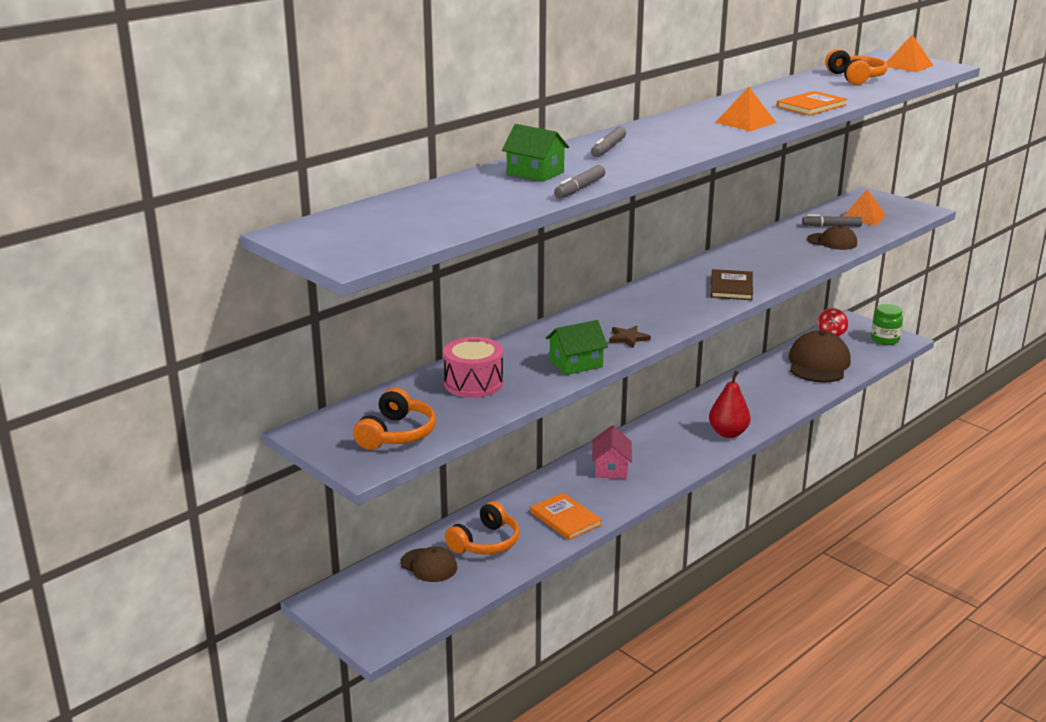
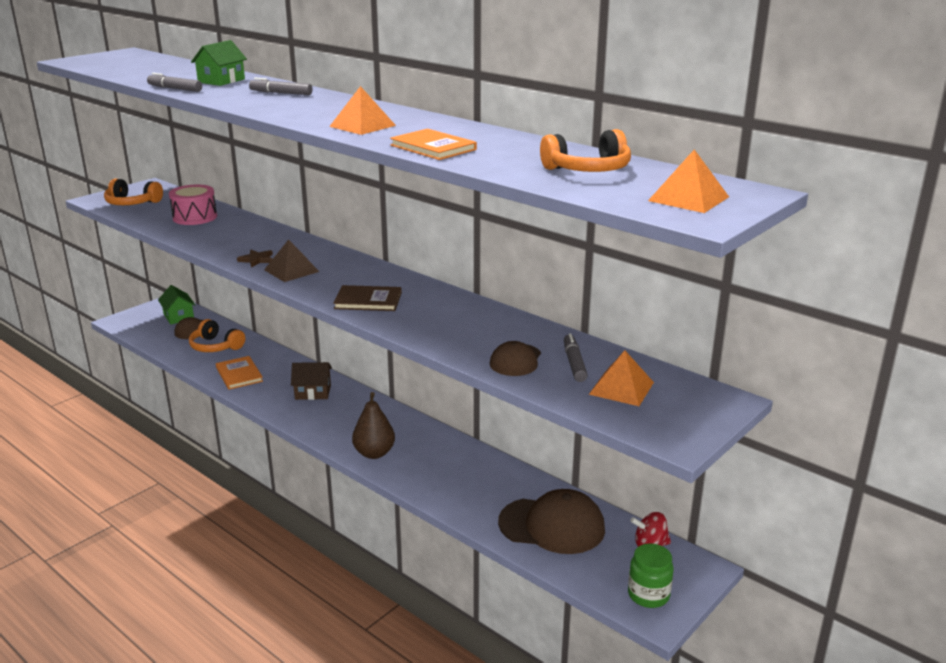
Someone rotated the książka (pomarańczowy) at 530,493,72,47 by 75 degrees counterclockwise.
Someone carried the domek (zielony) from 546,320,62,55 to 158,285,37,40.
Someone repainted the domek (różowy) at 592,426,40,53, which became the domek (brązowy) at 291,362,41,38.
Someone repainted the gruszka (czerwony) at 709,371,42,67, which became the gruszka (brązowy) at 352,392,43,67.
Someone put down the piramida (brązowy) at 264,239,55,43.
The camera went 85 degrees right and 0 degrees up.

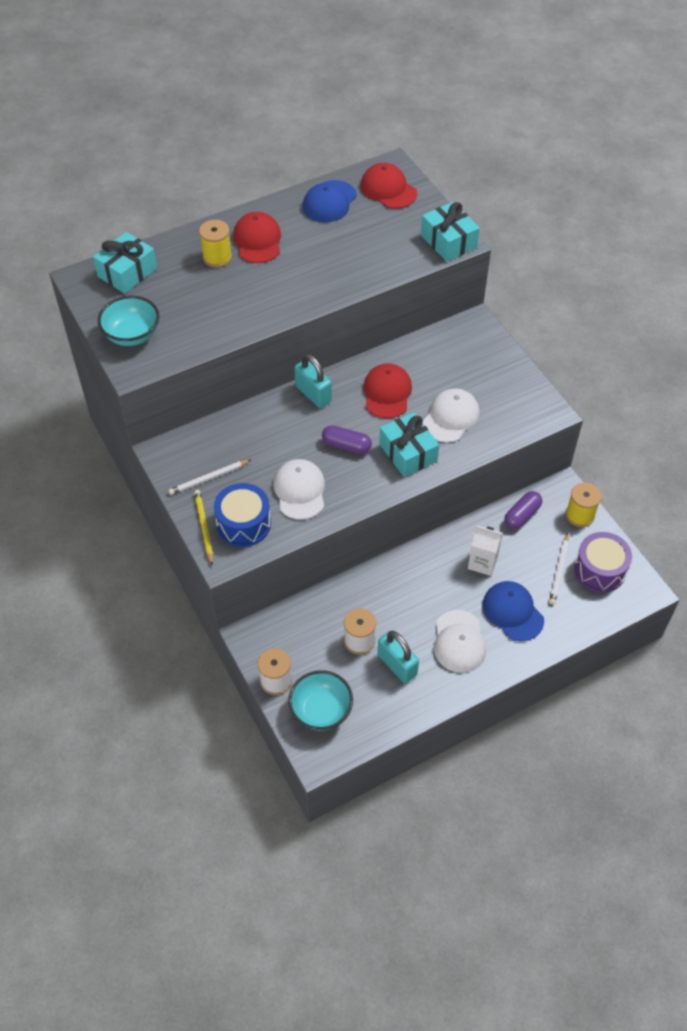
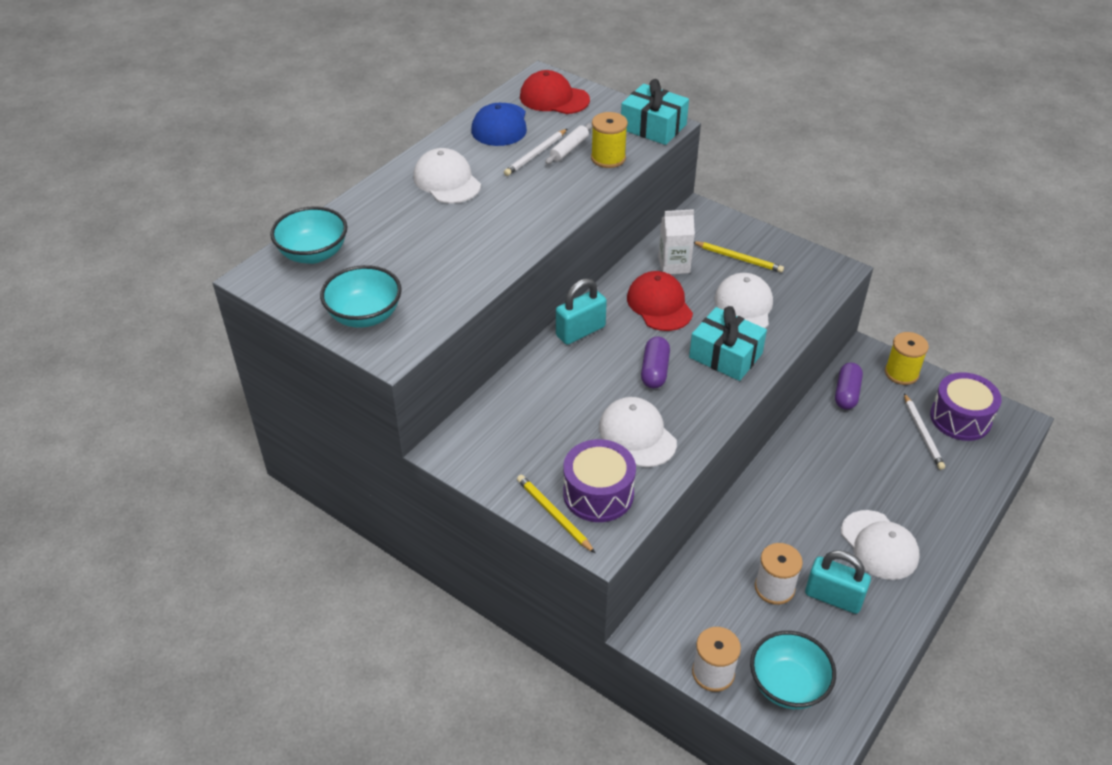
Someone swapped the prezent (turkusowy) at 93,232,64,62 for the miska (turkusowy) at 270,206,77,58.
Someone carried the ołówek (biały) from 169,460,82,35 to 504,129,63,47.
Someone carried the szpulka (żółty) from 199,220,33,48 to 591,112,37,56.
Someone repainted the bęben (niebieski) at 214,483,57,64, which became the bęben (fioletowy) at 563,439,73,83.
Someone repainted the czapka (czerwony) at 233,212,48,51, which became the czapka (biały) at 413,148,68,56.
Someone rotated the kłódka (turkusowy) at 294,354,38,54 by 60 degrees counterclockwise.
Someone rotated the kapsułka (fioletowy) at 322,425,50,29 by 75 degrees counterclockwise.
Someone carried the karton mleka (biały) from 468,526,35,50 to 658,209,37,65.
Someone took away the czapka (niebieski) at 483,581,61,60.
Someone put down the wałek do ciasta (biały) at 545,123,48,41.
Someone put down the ołówek (żółty) at 694,241,90,32.
The camera went 25 degrees left and 10 degrees down.

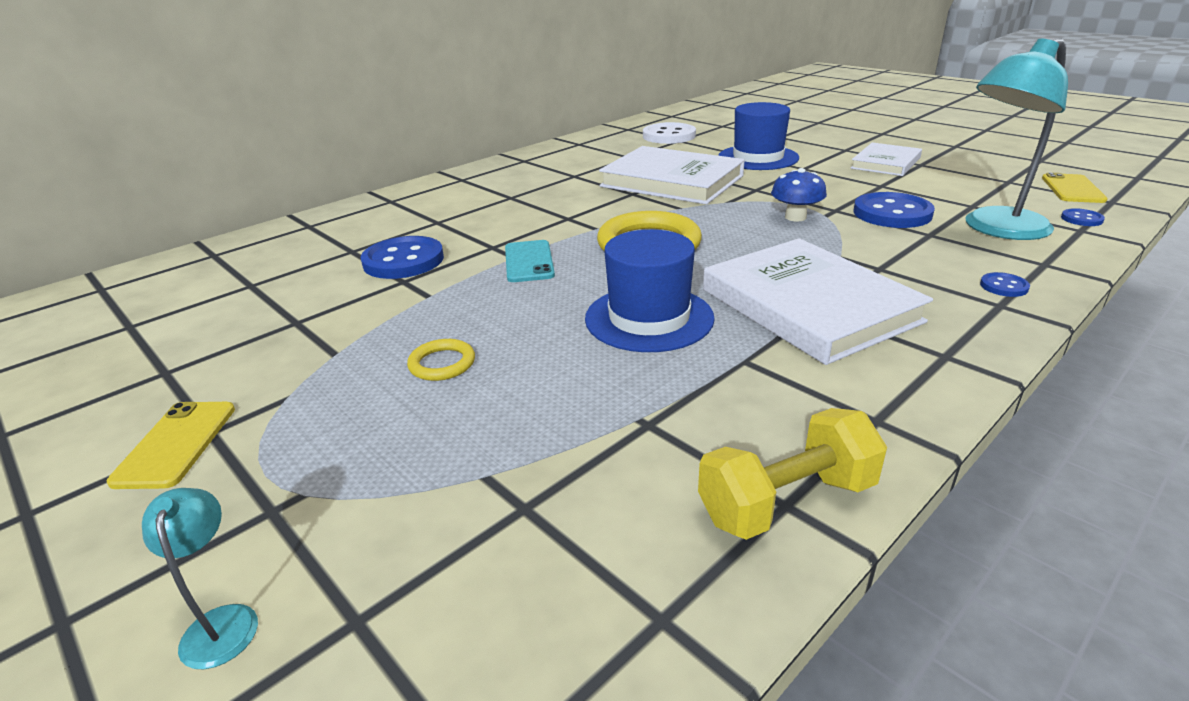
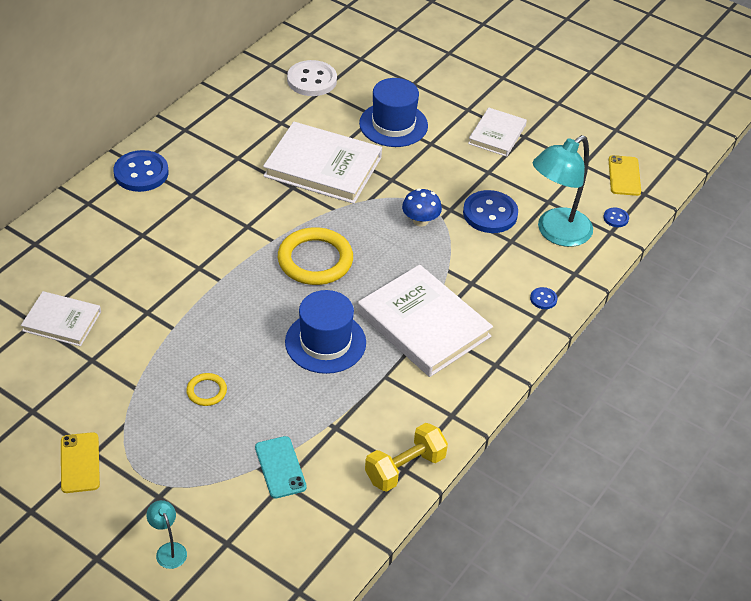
Someone carried the guzik (niebieski) from 361,236,83,43 to 113,150,56,42.
Someone carried the telefon (turkusowy) from 505,240,50,42 to 255,436,52,63.
Someone put down the książka (biały) at 21,291,80,55.
The camera went 15 degrees left and 15 degrees up.

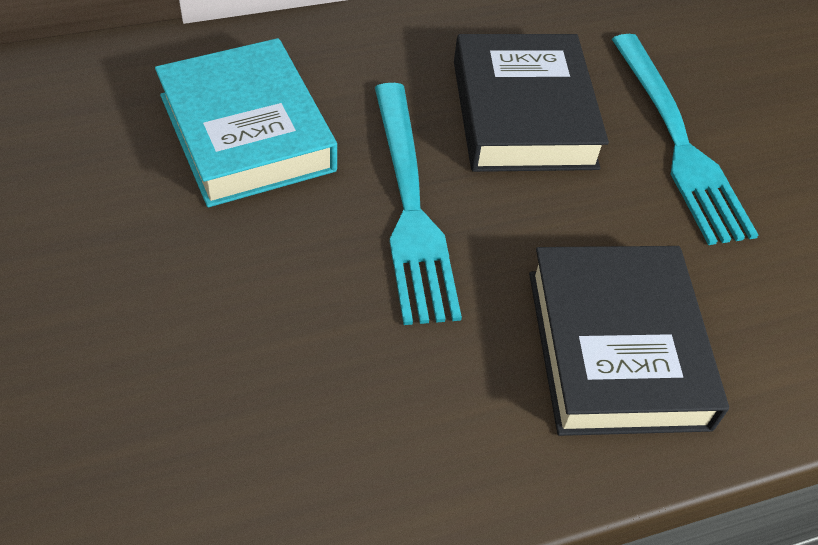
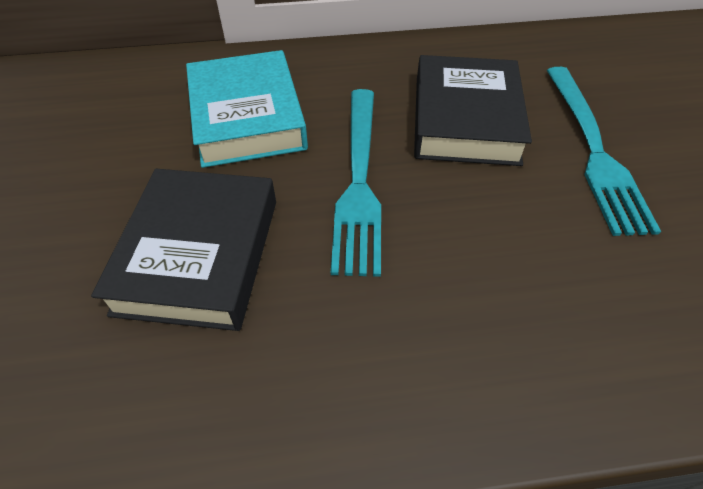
Someone carried the książka (czarny) from 529,246,200,190 to 91,169,185,162.
The camera went 15 degrees right and 0 degrees up.

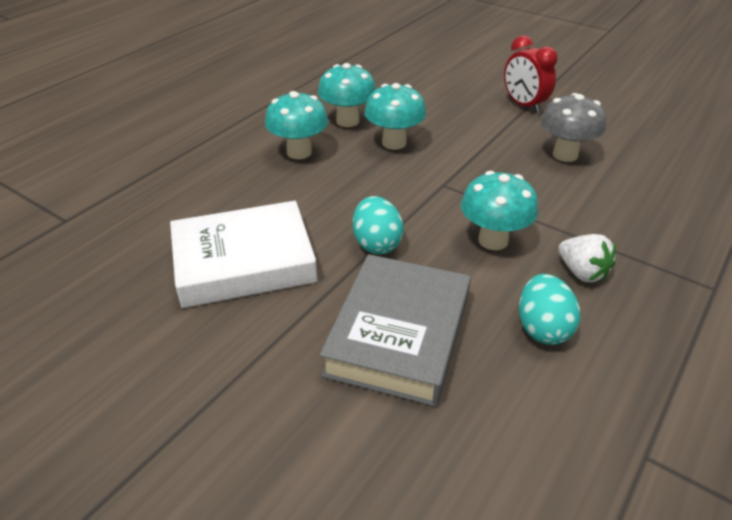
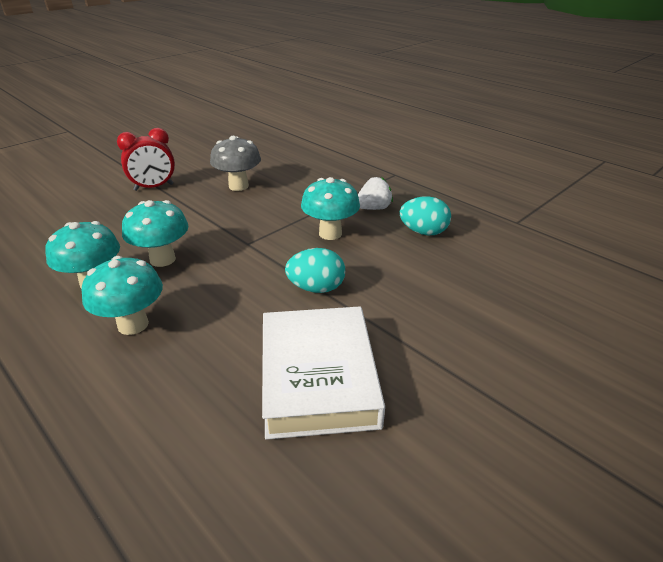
Someone took away the książka (szary) at 319,254,152,153.
The camera went 80 degrees left and 5 degrees down.

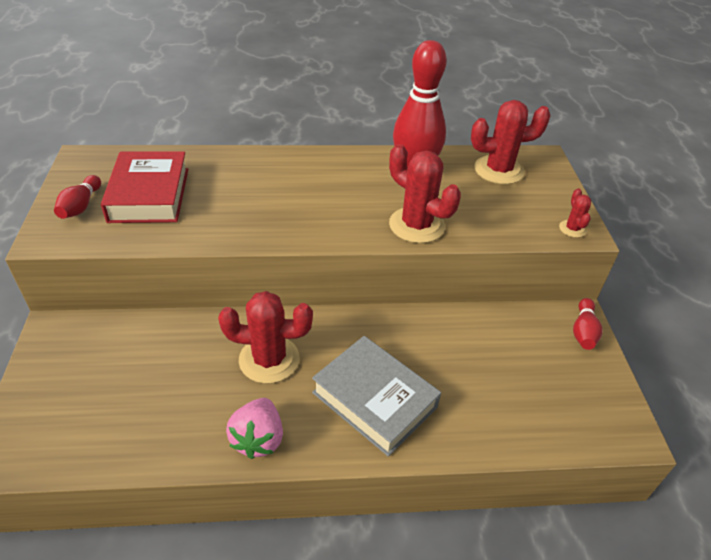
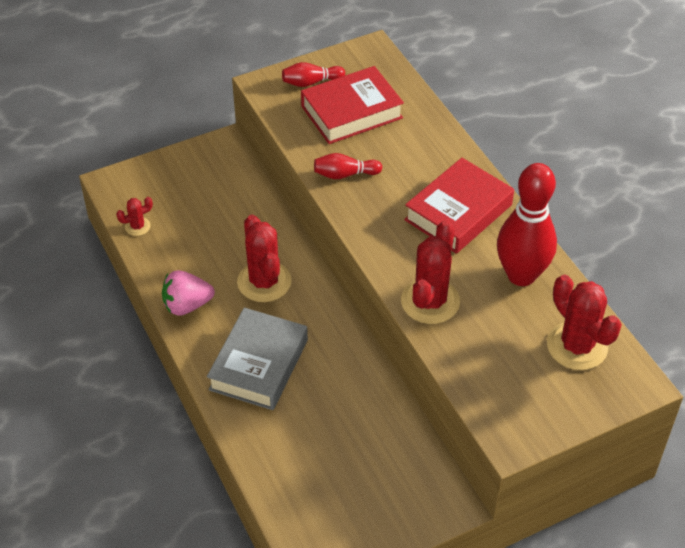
Someone carried the kaktus (czerwony) from 559,188,32,50 to 116,197,37,39.
Someone carried the kręgiel (czerwony) from 573,298,30,52 to 314,153,68,26.
Someone put down the książka (czerwony) at 404,158,110,96.
The camera went 70 degrees right and 5 degrees up.

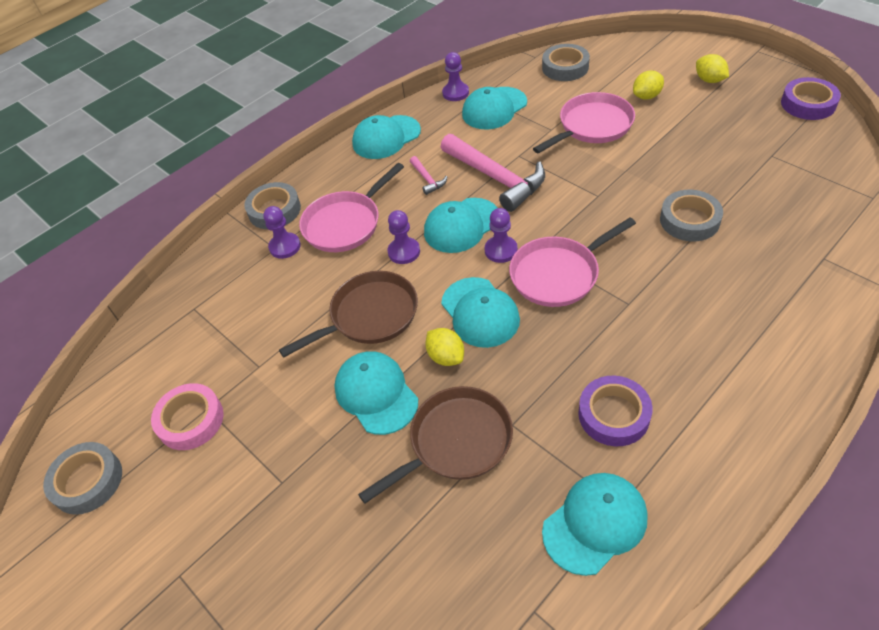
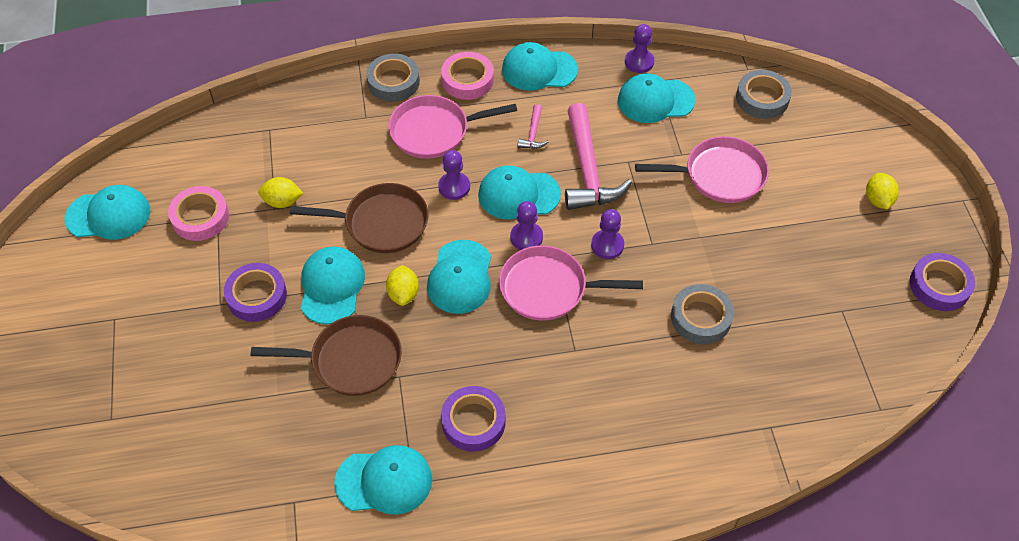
Someone swapped the taśma klejąca (szary) at 43,442,79,73 for the czapka (turkusowy) at 65,185,85,55.
Someone carried the pionek (fioletowy) from 263,206,38,53 to 591,209,33,50.
Someone carried the cytryna (żółty) from 633,71,31,29 to 258,177,45,31.
Someone put down the taśma klejąca (fioletowy) at 224,263,63,59.
Someone put down the taśma klejąca (różowy) at 441,52,53,48.
The camera went 30 degrees right and 5 degrees up.

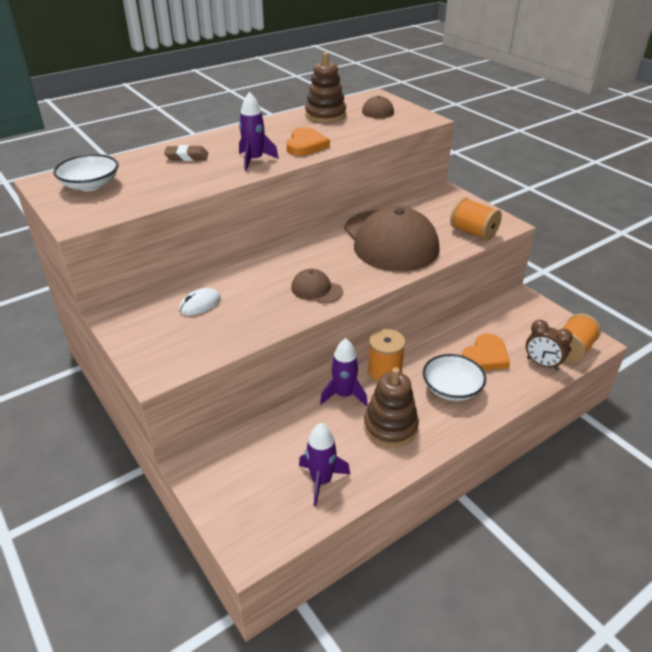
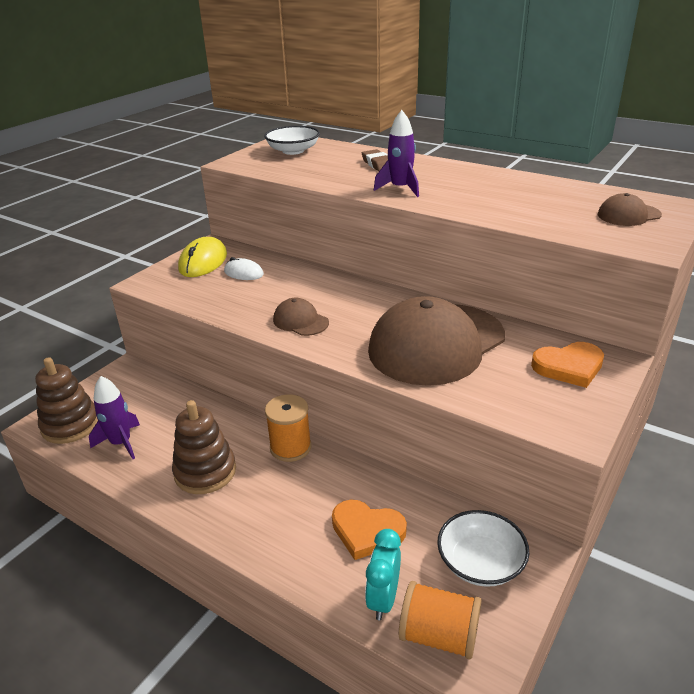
Someone carried the serce (pomarańczowy) from 287,127,43,29 to 531,342,73,46.
Someone rotated the czapka (brązowy) at 291,269,52,35 by 60 degrees counterclockwise.
Someone carried the zabawka nakładanka (brązowy) from 305,52,41,71 to 35,357,63,87.
Someone took away the rakieta (fioletowy) at 320,338,48,68.
Someone carried the miska (biały) from 423,354,63,47 to 437,510,92,77.
Someone took away the szpulka (pomarańczowy) at 450,197,52,44.
Someone repainted the budzik (brązowy) at 526,320,47,51, which became the budzik (turkusowy) at 365,529,36,92.
Someone put down the myszka (żółty) at 178,237,49,40.
The camera went 70 degrees right and 5 degrees down.

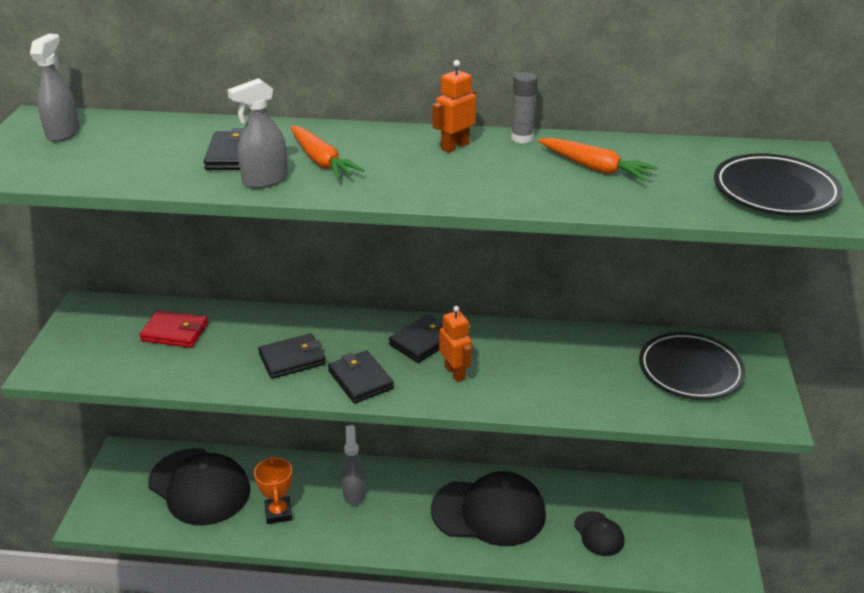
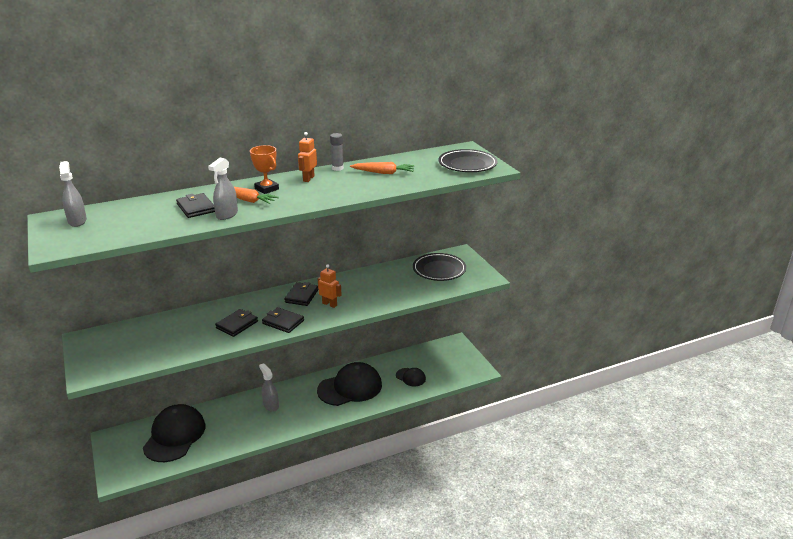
Someone took away the portfel (czerwony) at 139,310,69,38.
Someone rotated the czapka (czarny) at 148,448,102,77 by 90 degrees counterclockwise.
Someone carried the puchar (pomarańczowy) from 254,456,38,68 to 250,145,29,49.
The camera went 30 degrees left and 5 degrees down.

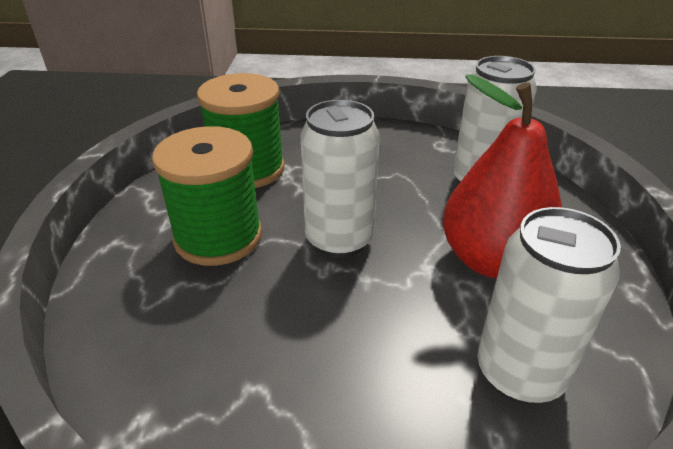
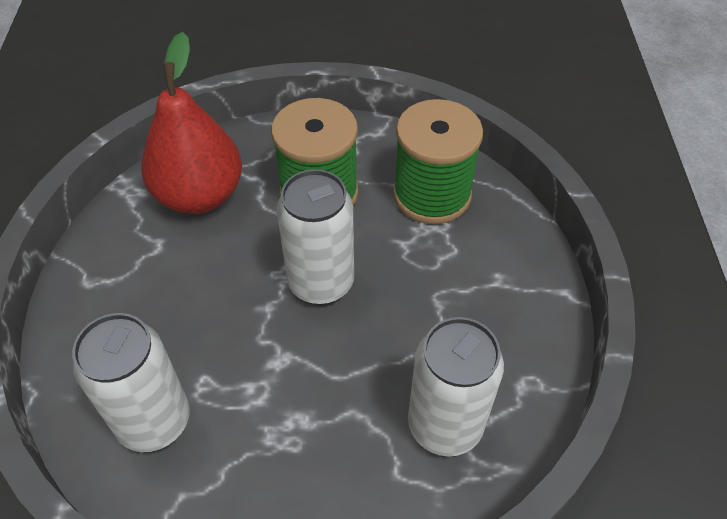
Someone carried the gruszka (czerwony) from 443,75,119,203 to 141,32,101,182.
The camera went 85 degrees right and 15 degrees up.

